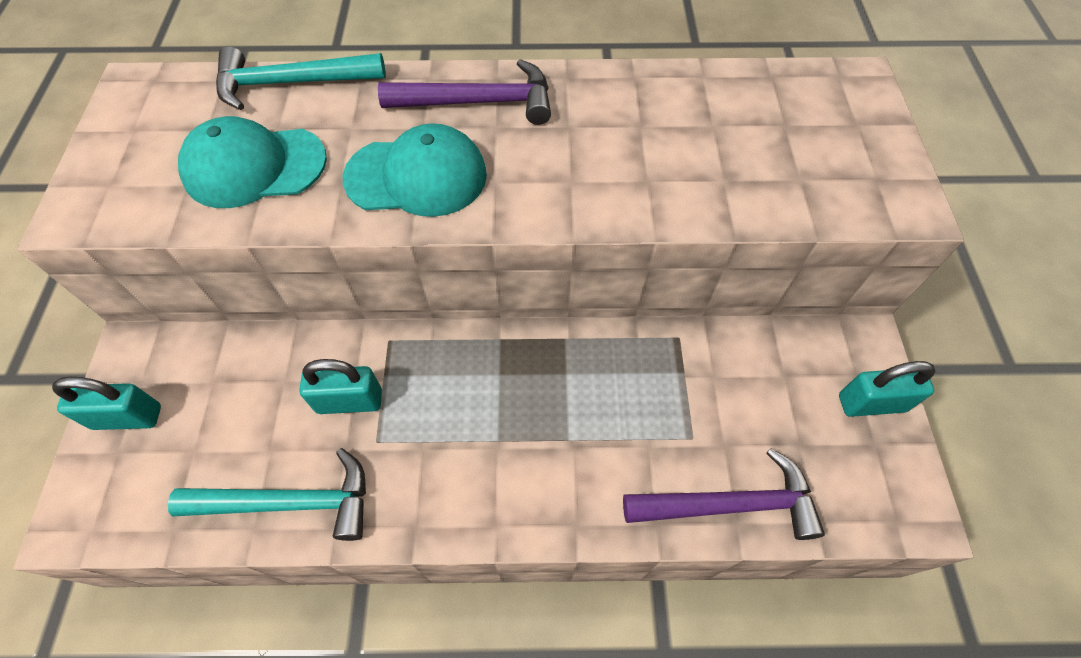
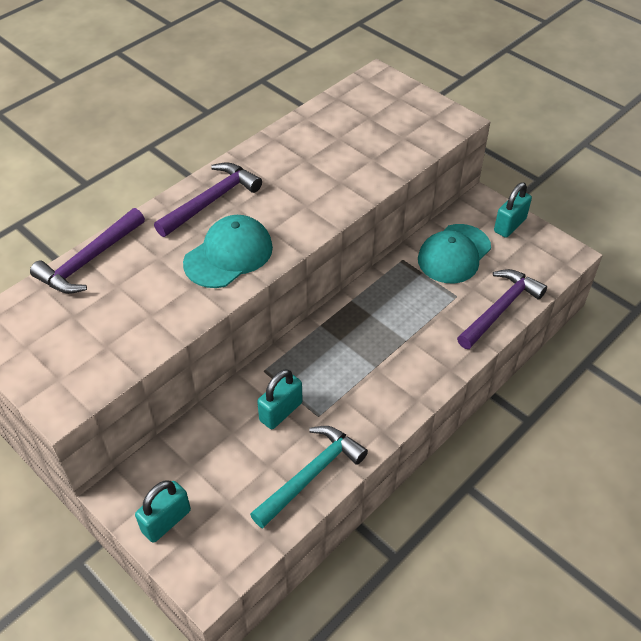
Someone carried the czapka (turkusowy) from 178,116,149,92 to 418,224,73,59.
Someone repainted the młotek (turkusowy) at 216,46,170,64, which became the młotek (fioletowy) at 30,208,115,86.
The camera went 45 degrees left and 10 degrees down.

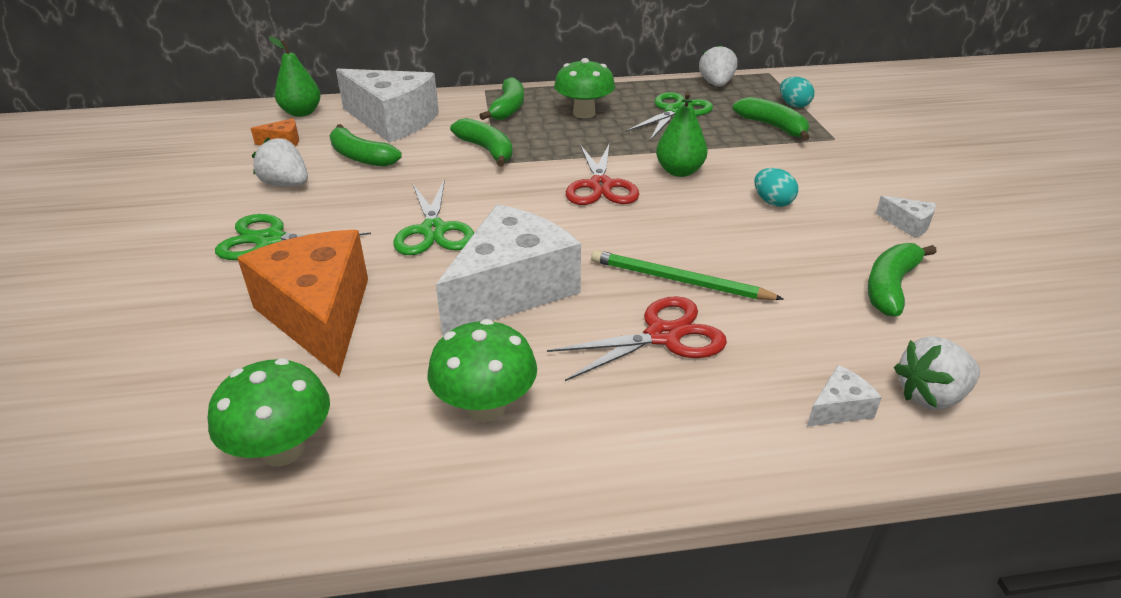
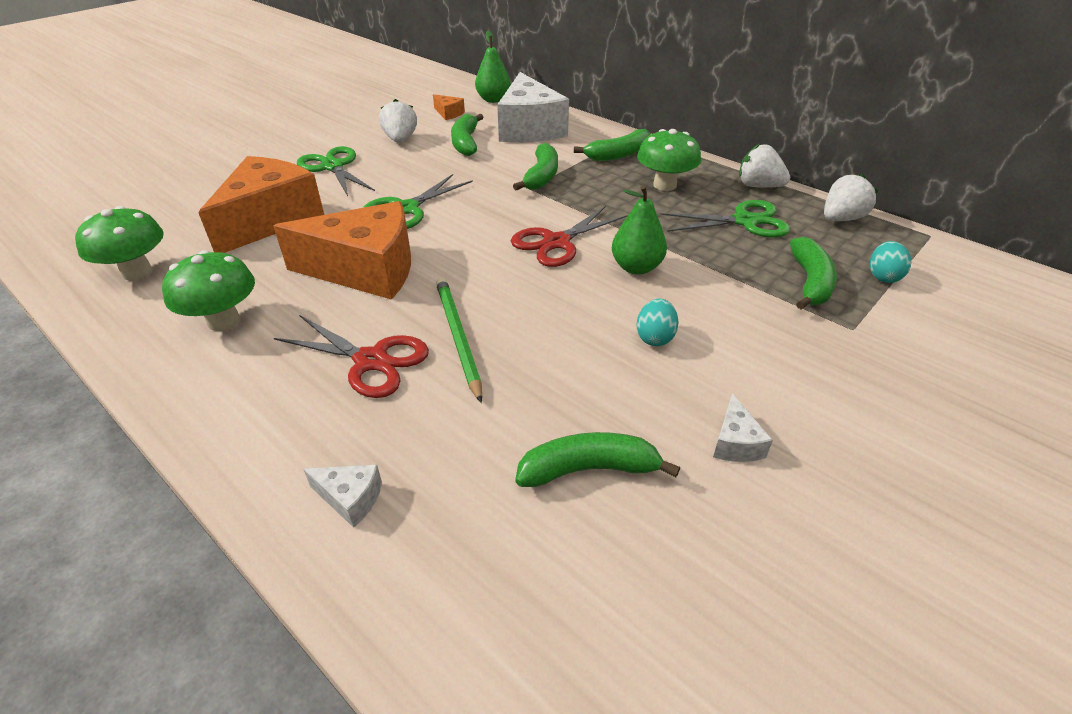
Someone repainted the ser (biały) at 436,204,145,132, which became the ser (pomarańczowy) at 273,201,138,99.
Someone carried the truskawka (biały) from 894,336,86,74 to 739,144,51,44.
The camera went 50 degrees right and 5 degrees up.

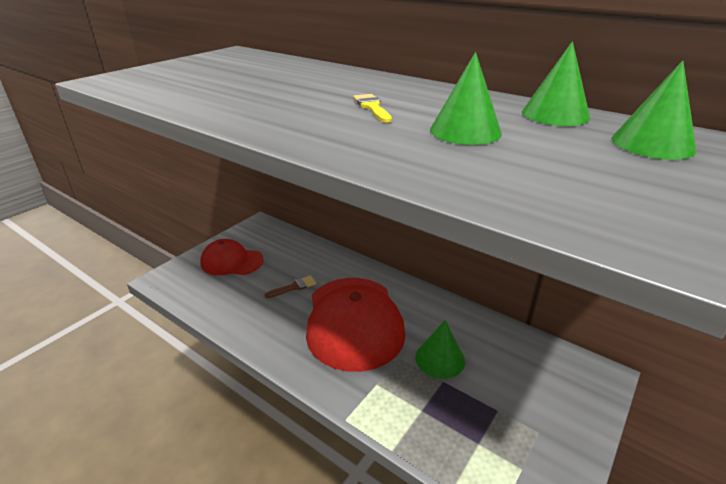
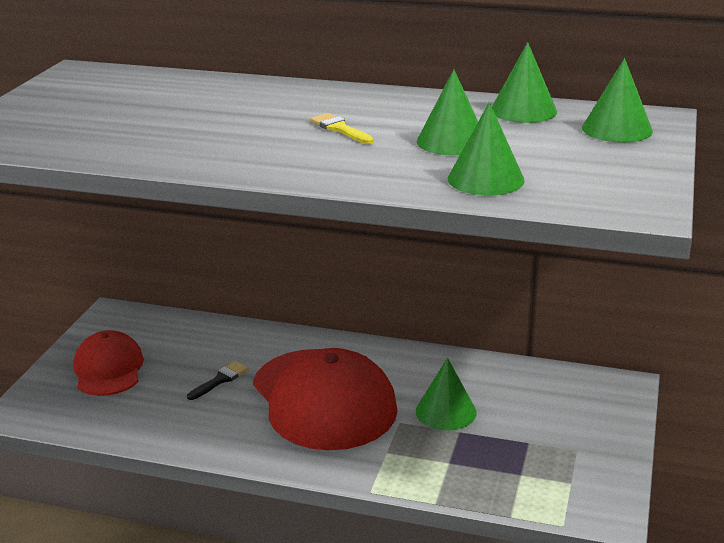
Someone rotated the czapka (czerwony) at 200,239,64,36 by 90 degrees clockwise.
Someone repainted the pędzel (brązowy) at 264,275,52,23, which became the pędzel (czarny) at 187,361,62,39.
Someone put down the stożek (zielony) at 448,102,77,94.
The camera went 20 degrees left and 5 degrees down.

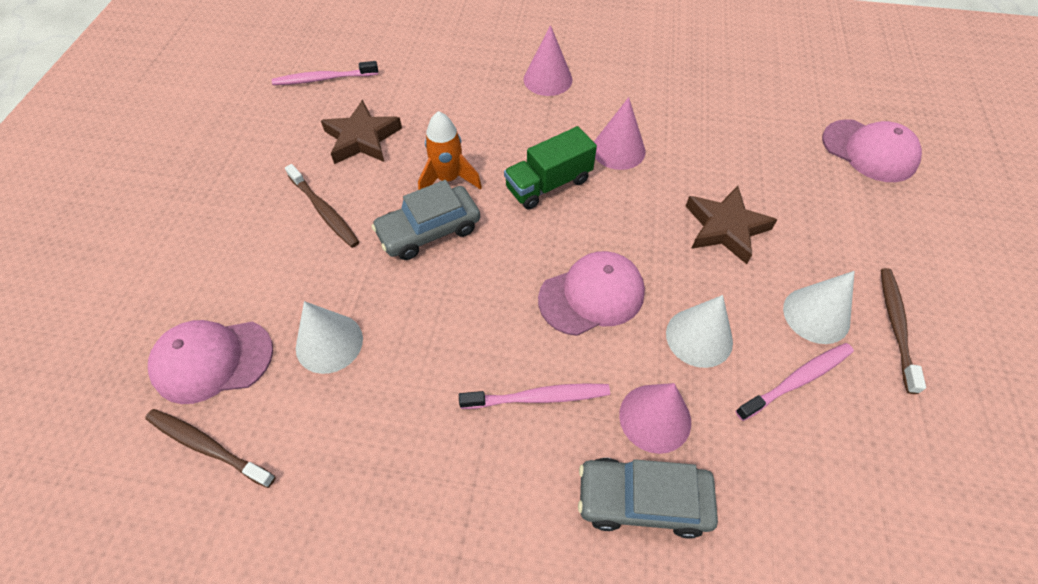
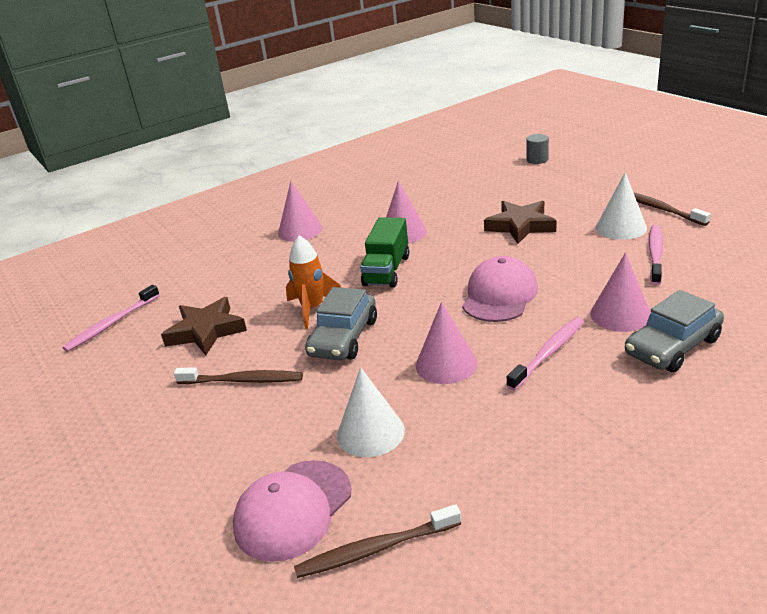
Someone took away the stożek (biały) at 666,295,67,73.
Someone swapped the czapka (różowy) at 822,119,100,63 for the walec (szary) at 526,134,23,30.
Someone put down the stożek (różowy) at 416,302,61,82.
The camera went 40 degrees left and 25 degrees down.

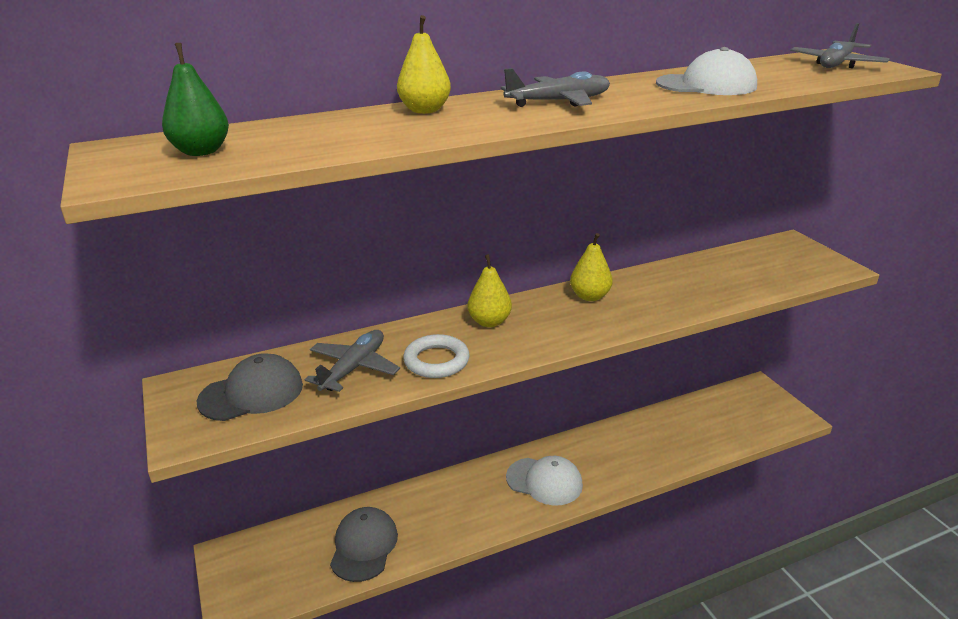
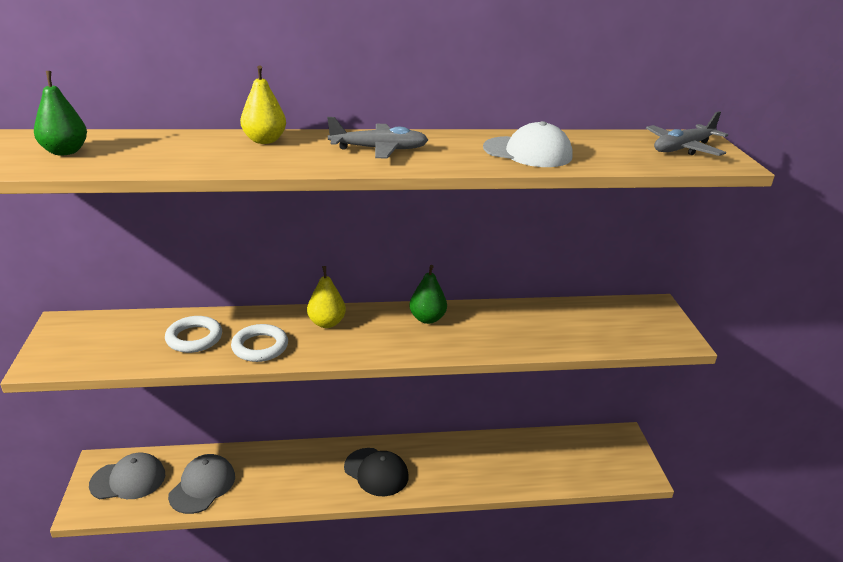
Someone carried the czapka (szary) from 197,353,106,68 to 89,453,76,46.
Someone swapped the samolot (szary) at 305,330,95,62 for the pierścień (biały) at 165,316,57,37.
Someone repainted the czapka (biały) at 506,456,77,49, which became the czapka (czarny) at 344,448,65,48.
Someone repainted the gruszka (żółty) at 570,233,43,68, which became the gruszka (zielony) at 409,265,38,59.
The camera went 15 degrees right and 0 degrees up.

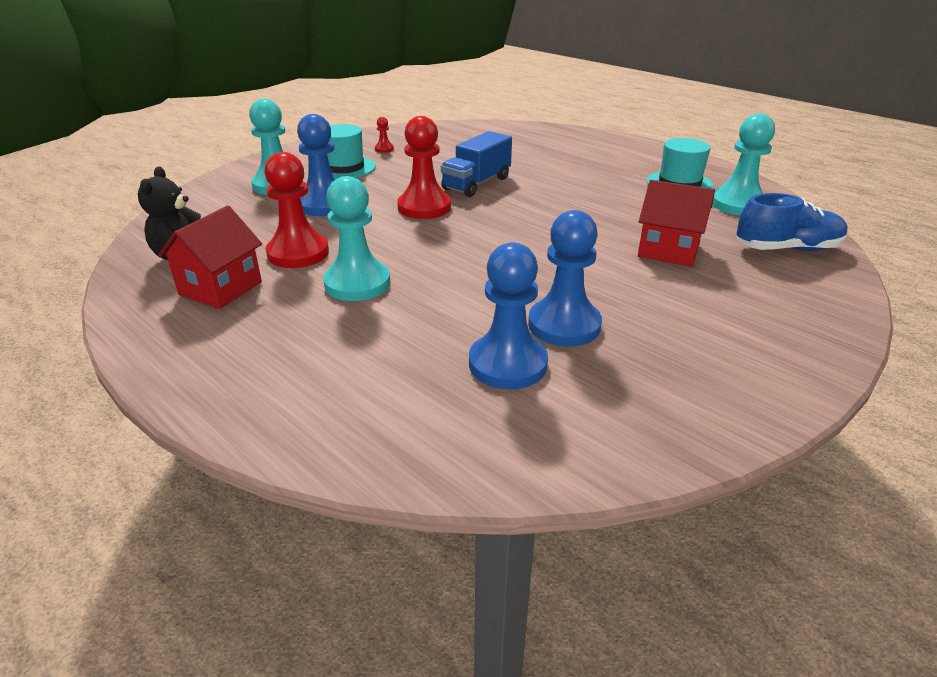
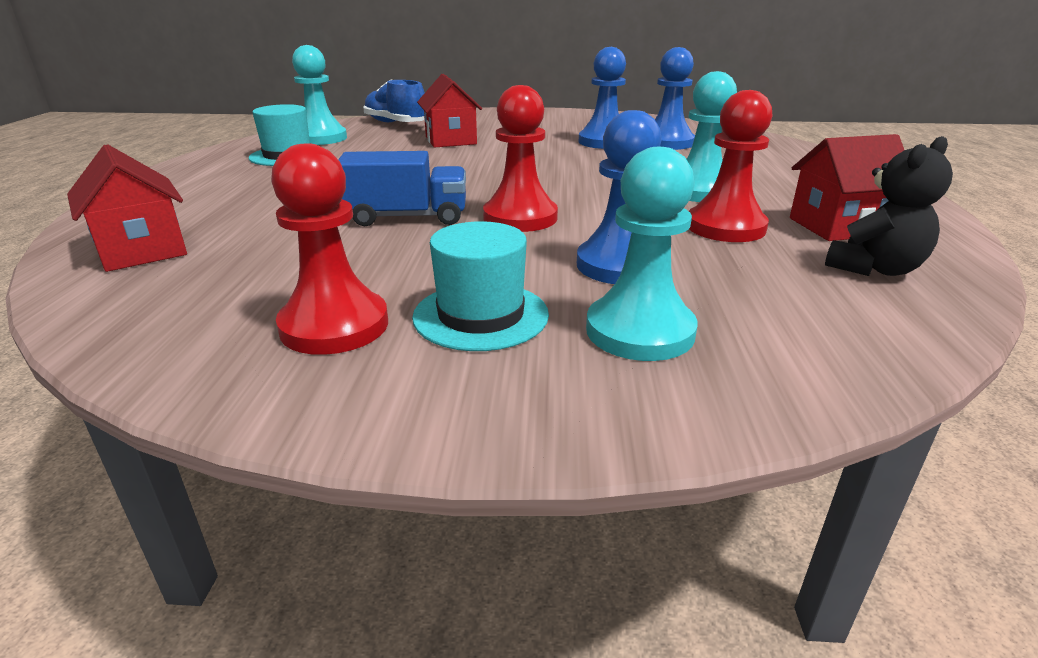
Someone scaled the pionek (czerwony) at 375,117,19,36 by 2.31.
Someone put down the domek (czerwony) at 67,144,120,128.
The camera went 130 degrees left and 5 degrees down.

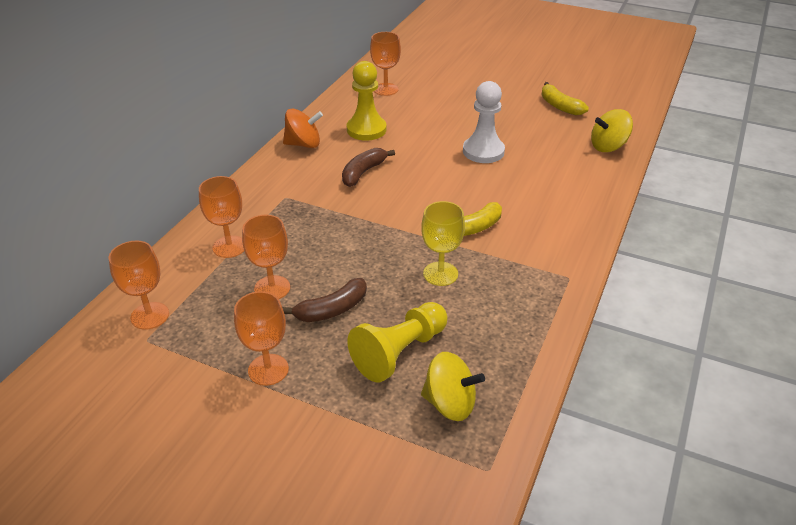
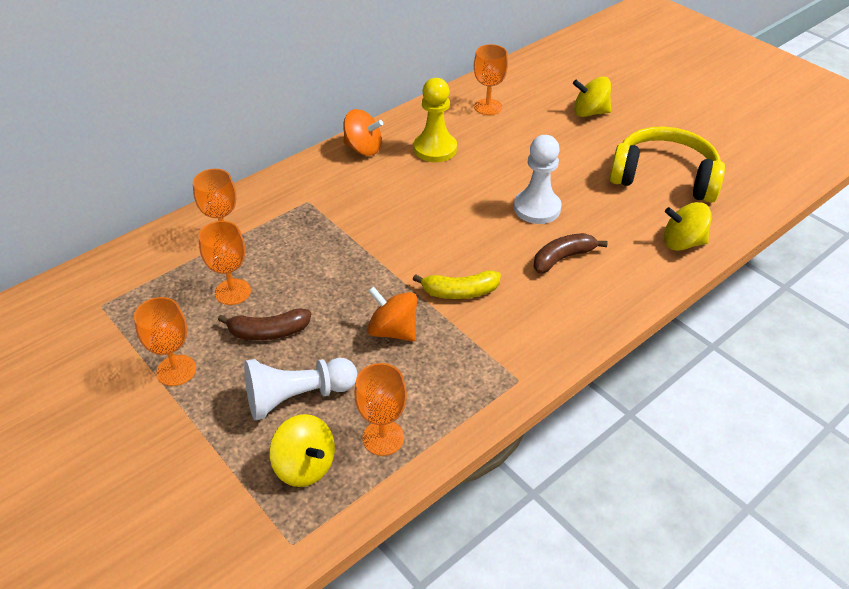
Someone carried the kielich (pomarańczowy) from 109,241,60,89 to 354,363,53,93.
Someone carried the banan (brązowy) from 342,148,53,39 to 533,233,75,40.
Someone repainted the pionek (żółty) at 347,302,101,80, which became the pionek (biały) at 244,358,113,62.
Someone swapped the kielich (żółty) at 421,201,44,85 for the bączek (pomarańczowy) at 367,286,50,55.
Someone swapped the banan (żółty) at 541,82,48,33 for the słuchawki (żółty) at 610,126,115,77.
Someone put down the bączek (żółty) at 573,76,38,41.
The camera went 25 degrees right and 5 degrees up.

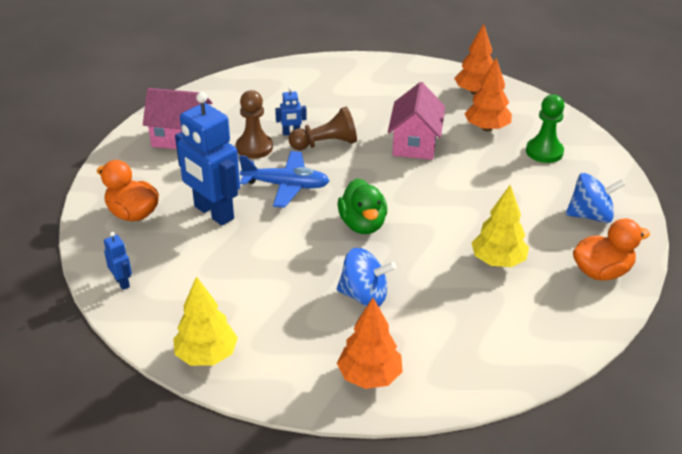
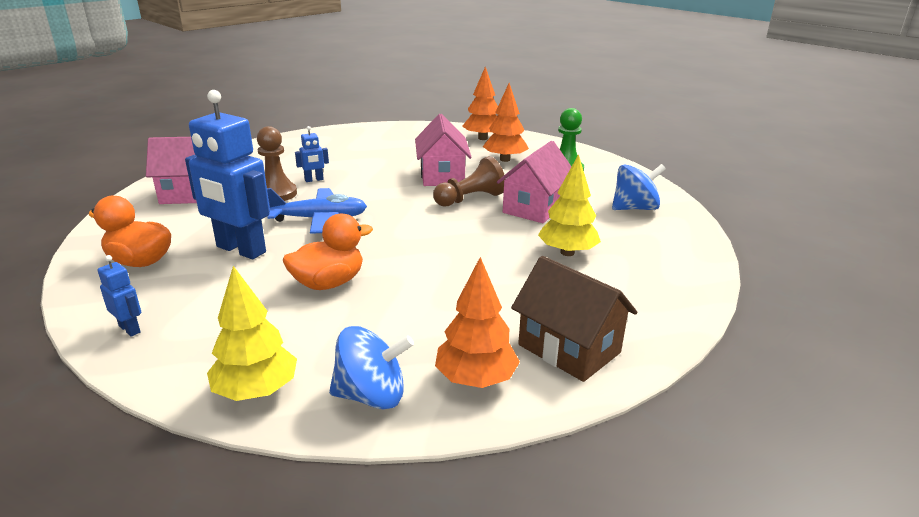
Someone carried the pionek (brązowy) from 289,107,68,43 to 433,156,71,51.
Someone carried the bączek (niebieski) from 337,248,59,59 to 329,326,85,84.
Someone took away the kaczka (zielony) at 338,178,49,56.
Someone carried the kaczka (pomarańczowy) from 573,218,77,63 to 283,213,90,77.
Someone put down the domek (różowy) at 497,141,75,82.
Someone put down the domek (brązowy) at 511,256,126,126.
The camera went 15 degrees left and 10 degrees down.

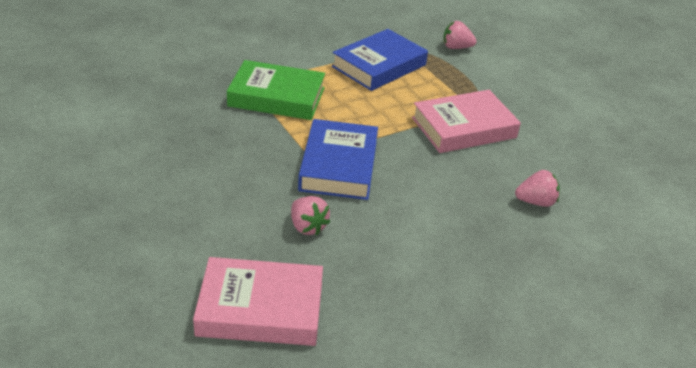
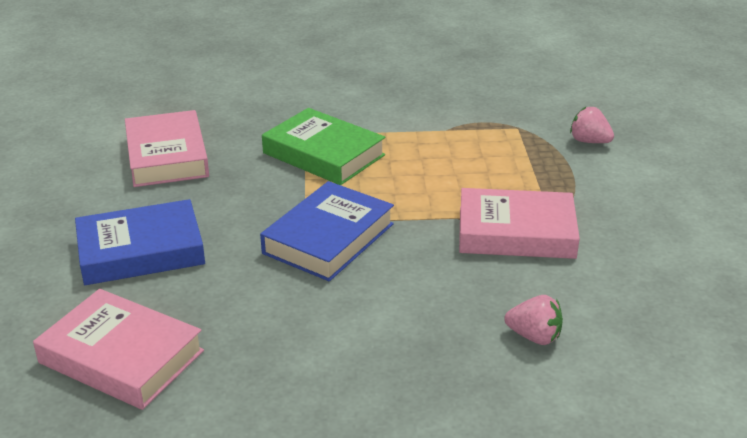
Someone took away the truskawka (różowy) at 291,196,39,39.
Someone carried the książka (niebieski) from 332,29,96,62 to 75,199,130,86.
Someone put down the książka (różowy) at 125,110,84,77.
The camera went 30 degrees right and 5 degrees down.

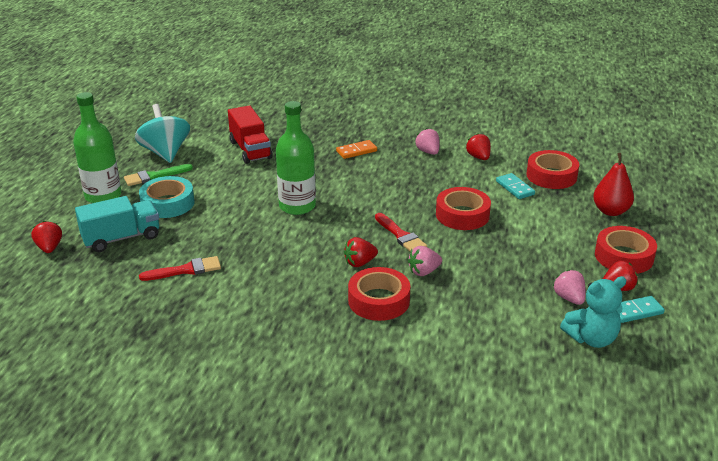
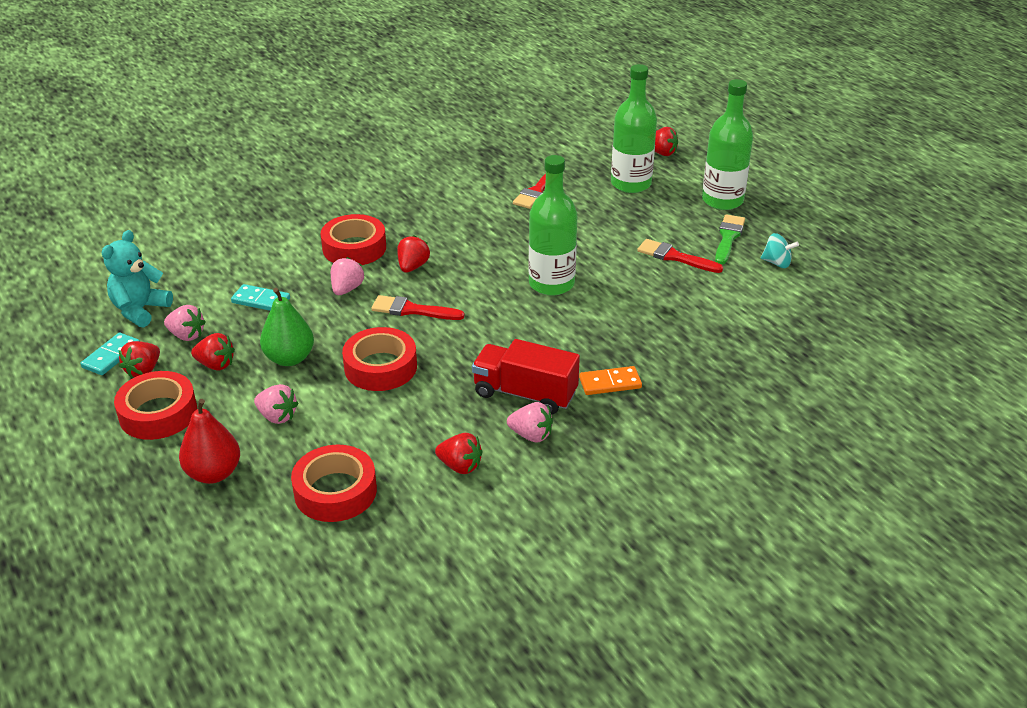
Someone swapped the ciężarówka (turkusowy) at 75,196,84,56 for the butelka (zielony) at 611,64,46,129.
Someone scaled the bączek (turkusowy) at 135,104,55,59 by 0.50.
Someone took away the taśma klejąca (turkusowy) at 139,176,55,42.
Someone carried the ciężarówka (czerwony) from 228,105,45,59 to 472,339,108,76.
Someone rotated the kostka domina (pomarańczowy) at 336,140,41,19 by 60 degrees clockwise.
Someone carried the kostka domina (turkusowy) from 496,173,39,26 to 231,284,59,27.
Someone put down the truskawka (czerwony) at 191,333,44,38.
Someone put down the truskawka (różowy) at 254,384,45,40.
Someone put down the gruszka (zielony) at 260,288,54,78.
Someone put down the pędzel (czerwony) at 637,239,86,34.
The camera went 135 degrees right and 5 degrees up.

